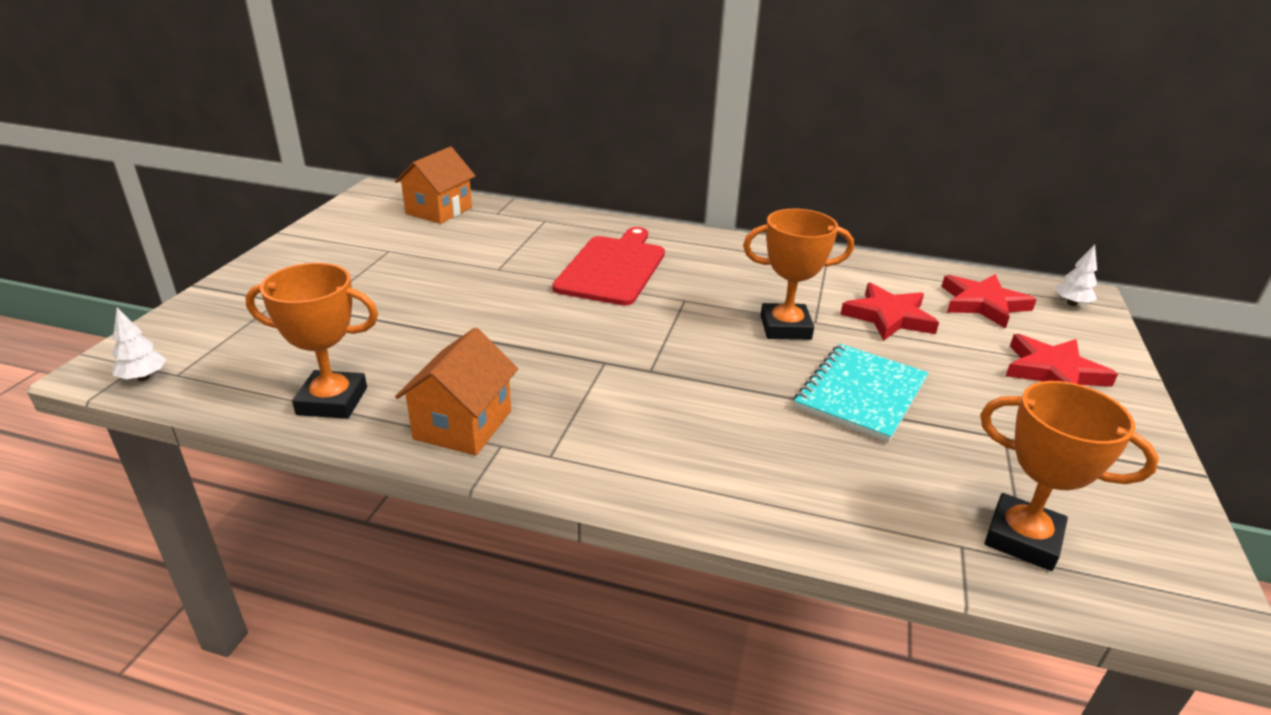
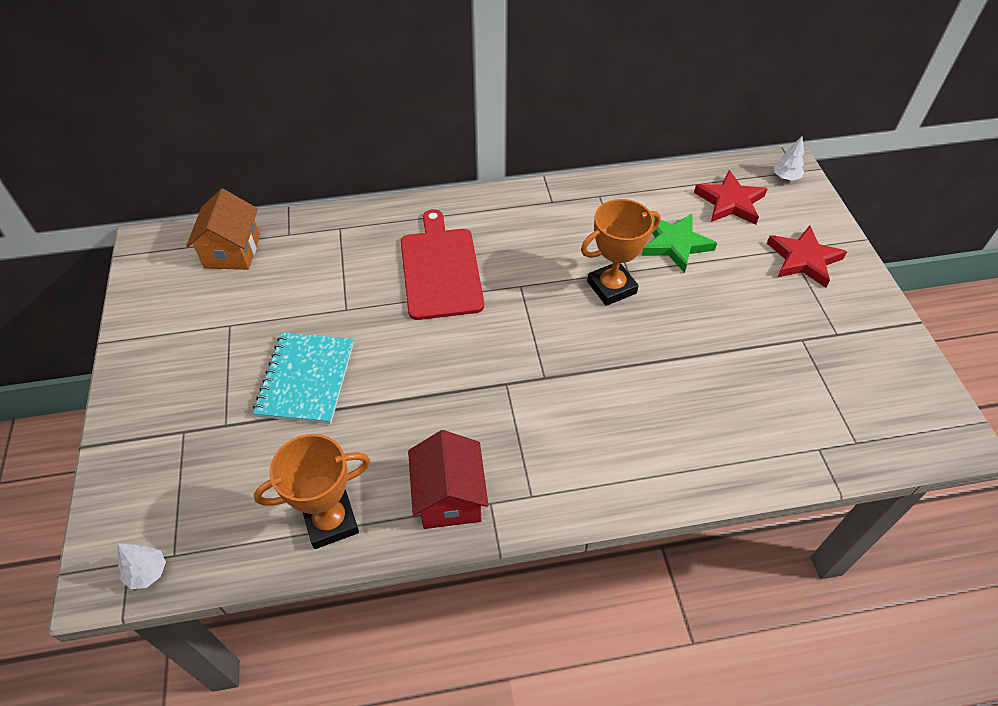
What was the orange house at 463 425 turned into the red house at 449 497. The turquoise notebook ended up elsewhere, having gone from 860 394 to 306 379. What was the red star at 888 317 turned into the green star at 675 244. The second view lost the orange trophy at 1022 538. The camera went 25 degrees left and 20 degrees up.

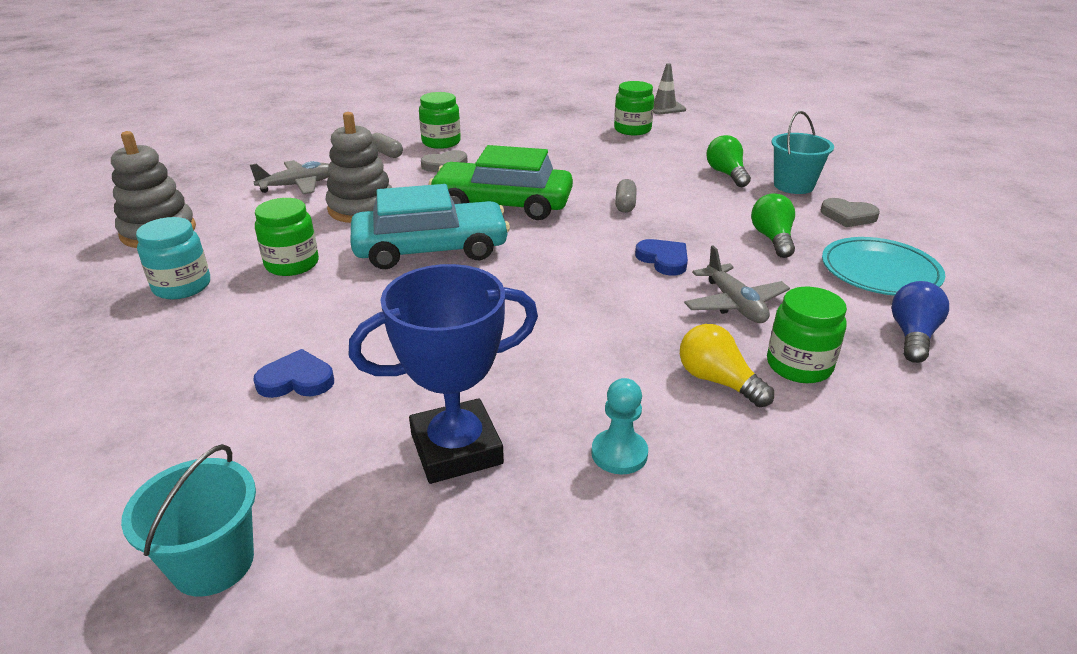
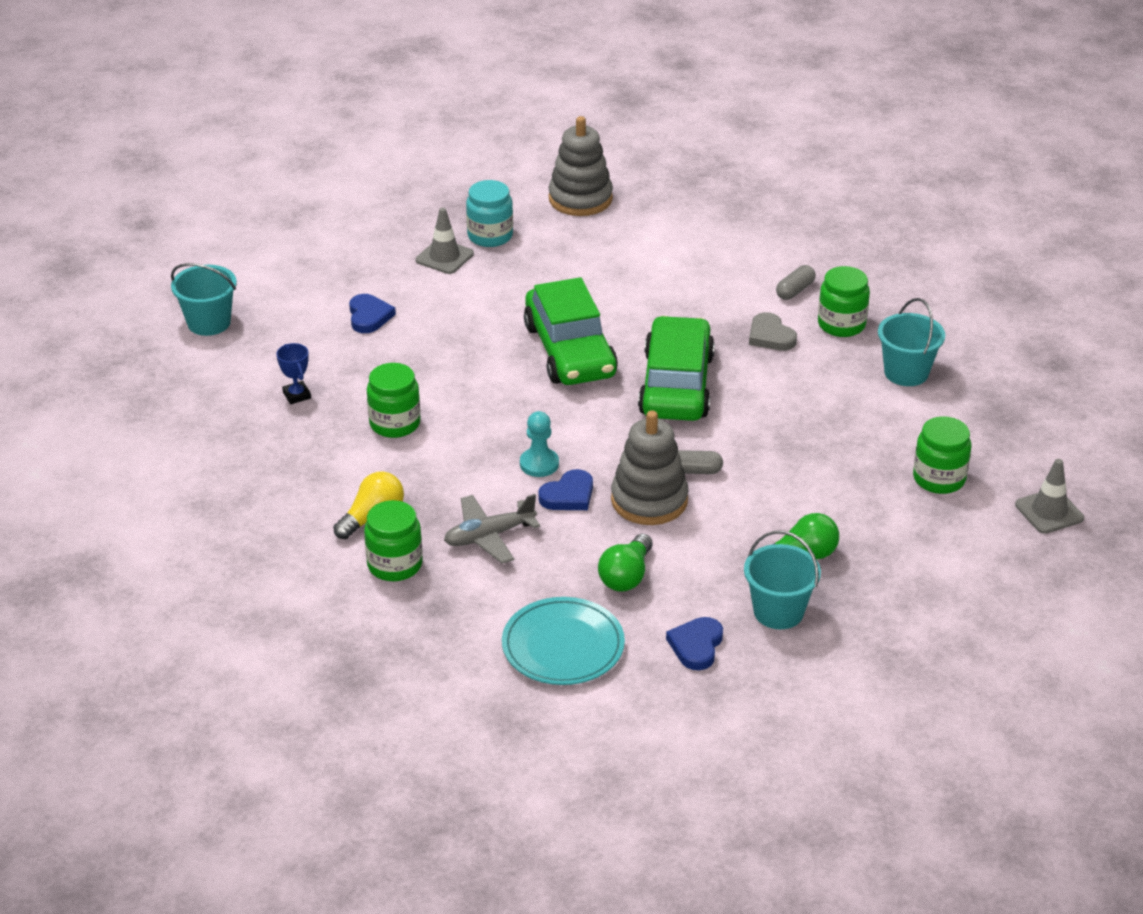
The second view lost the grey plane at 298 185. The green jar ended up elsewhere, having gone from 292 264 to 395 423. The grey stacking toy ended up elsewhere, having gone from 362 208 to 649 500. The size of the blue trophy at 456 449 changed by a factor of 0.43. What was the turquoise car at 431 249 turned into the green car at 570 351. The turquoise pawn ended up elsewhere, having gone from 619 453 to 539 464. The green light bulb at 772 239 ended up facing another way, 120 degrees clockwise from before. What was the grey heart at 848 216 turned into the blue heart at 696 646. The second view lost the blue light bulb at 912 336. The second view gained the grey traffic cone at 444 257. The second view gained the turquoise bucket at 906 372. The camera went 85 degrees right and 5 degrees up.

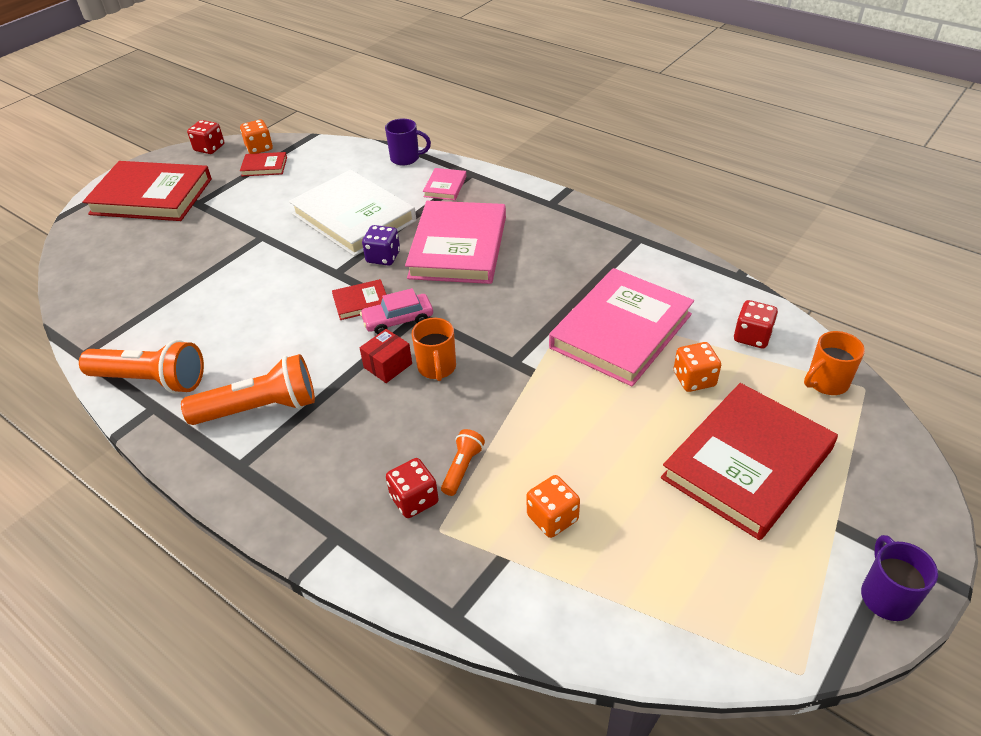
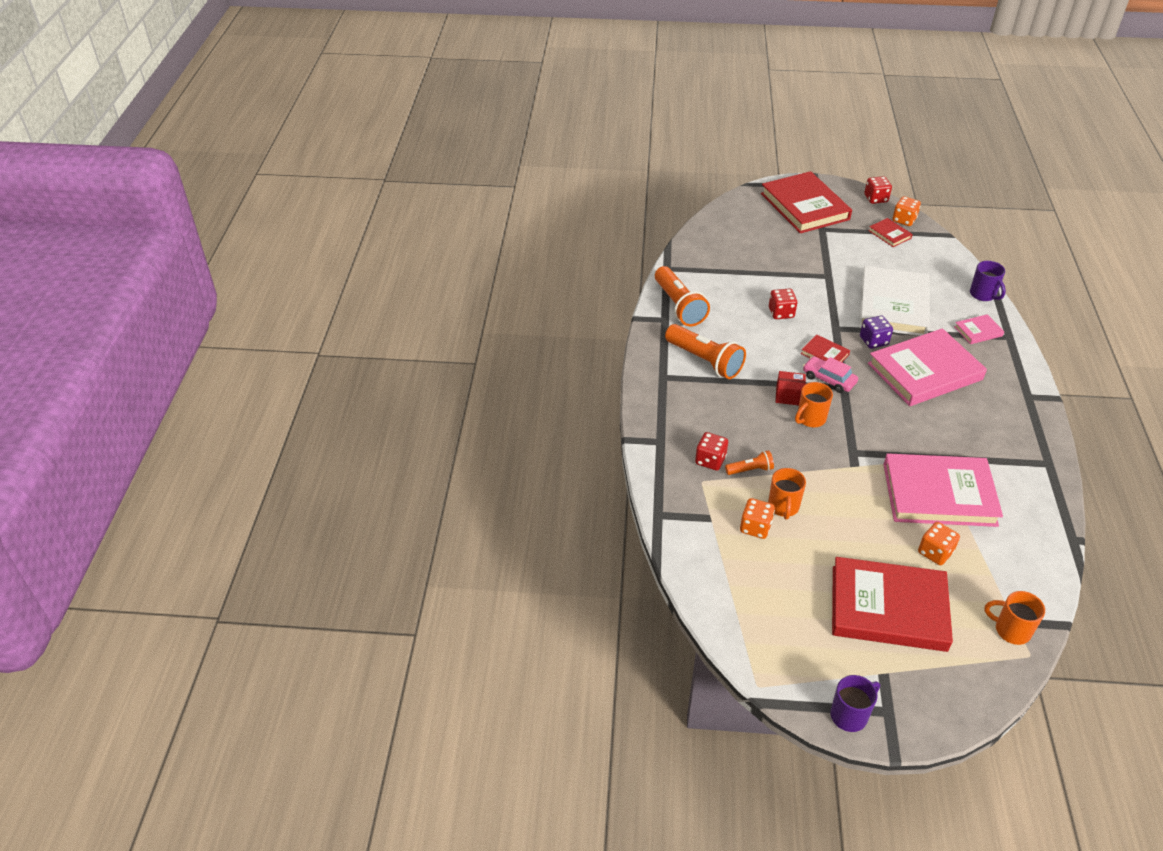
The red dice ended up elsewhere, having gone from 752 337 to 781 313. The second view gained the orange mug at 783 507. The camera went 55 degrees right and 0 degrees up.

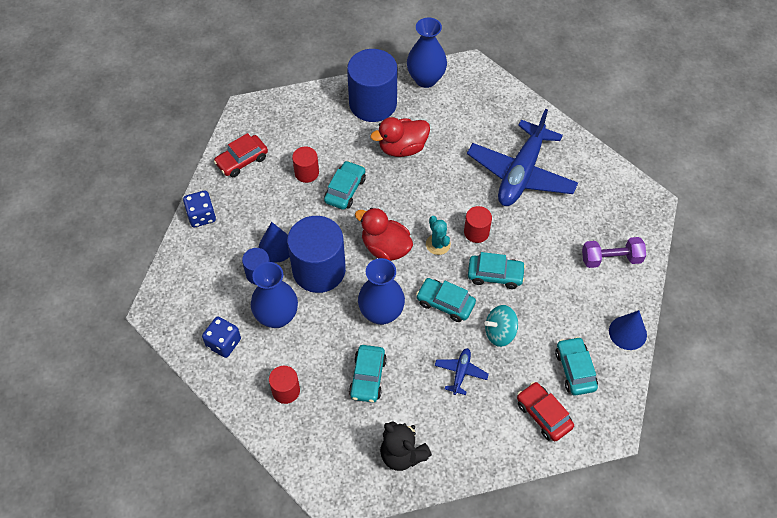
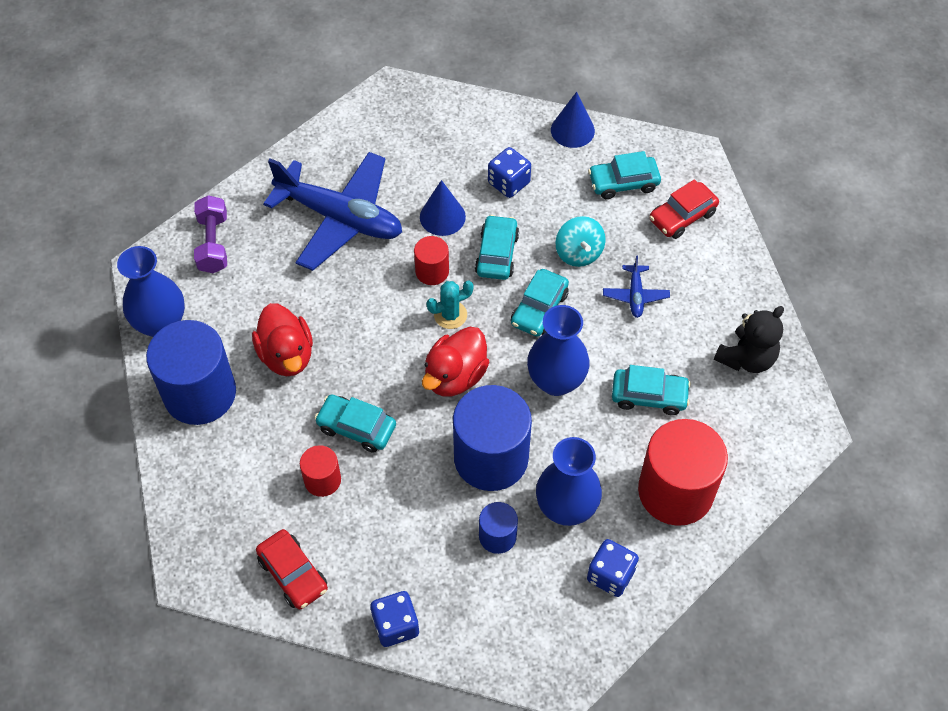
The blue cone ended up elsewhere, having gone from 276 246 to 442 217. The size of the red cylinder at 286 391 changed by a factor of 2.04. The blue plane at 460 373 ended up facing another way, 105 degrees counterclockwise from before. The purple dumbbell ended up elsewhere, having gone from 611 259 to 213 244. The second view gained the blue dice at 508 183. The camera went 90 degrees left and 0 degrees up.

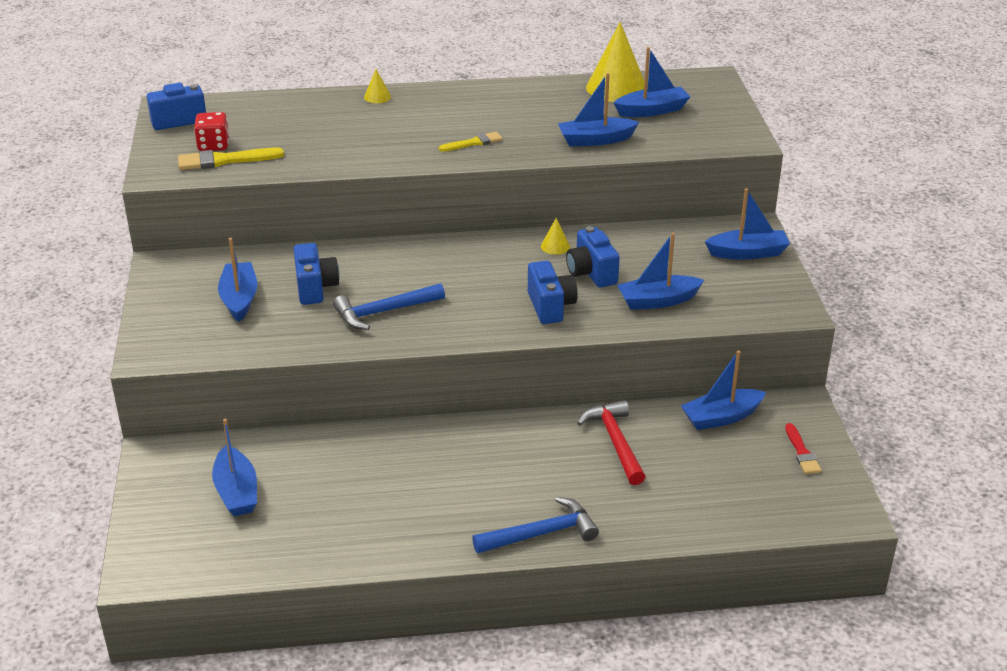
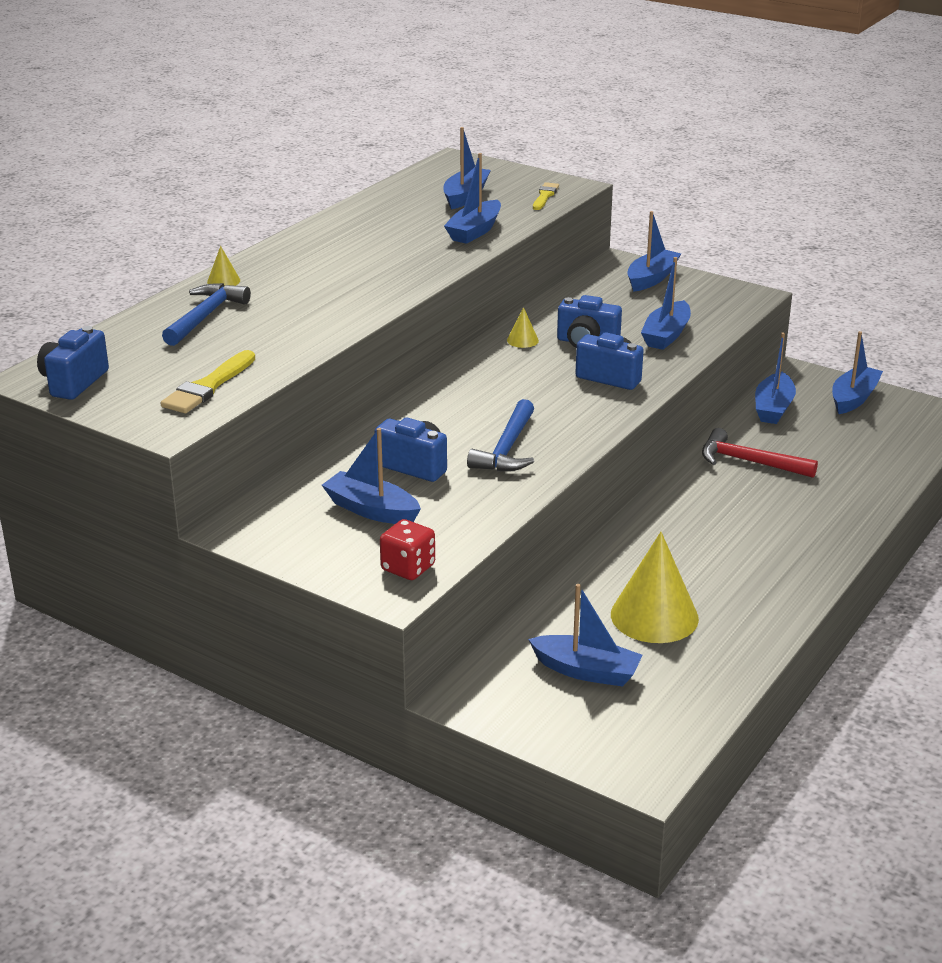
The red dice ended up elsewhere, having gone from 213 145 to 408 568. The yellow brush ended up elsewhere, having gone from 473 143 to 545 196. The blue hammer ended up elsewhere, having gone from 541 533 to 205 316. The yellow cone ended up elsewhere, having gone from 616 88 to 654 616. Where the red brush stood at 802 452, the blue boat came to stand at 853 398. The camera went 50 degrees left and 5 degrees down.

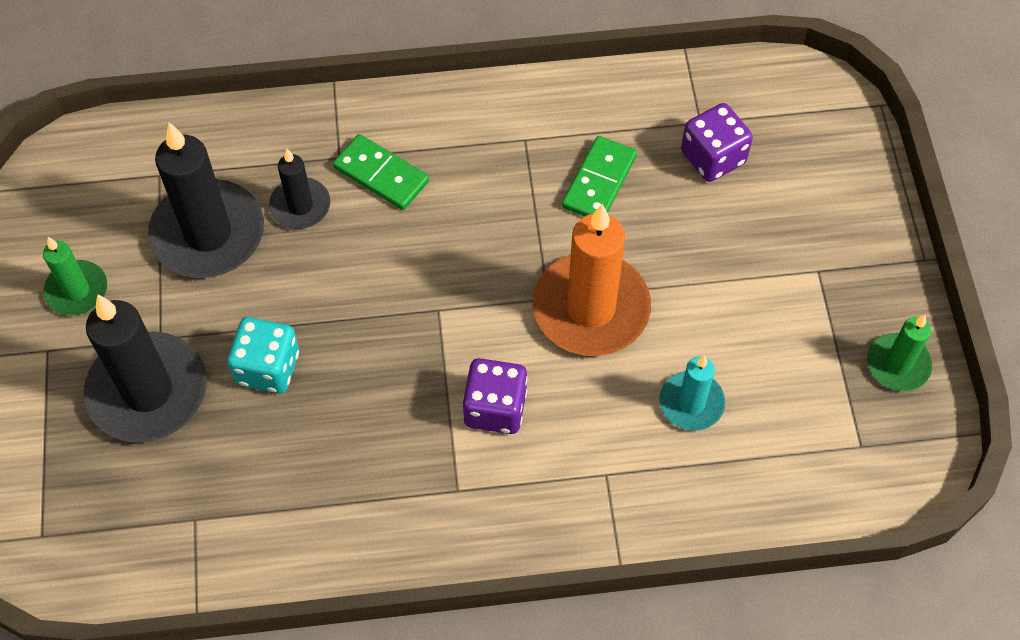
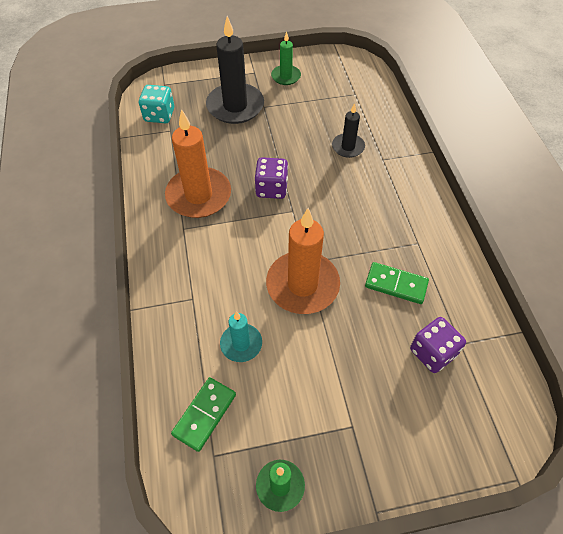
The second view lost the black candle at 208 233. The turquoise dice ended up elsewhere, having gone from 268 368 to 159 115. The green domino ended up elsewhere, having gone from 381 174 to 205 414. The purple dice ended up elsewhere, having gone from 495 408 to 271 188. The second view gained the orange candle at 199 195. The camera went 85 degrees right and 5 degrees down.

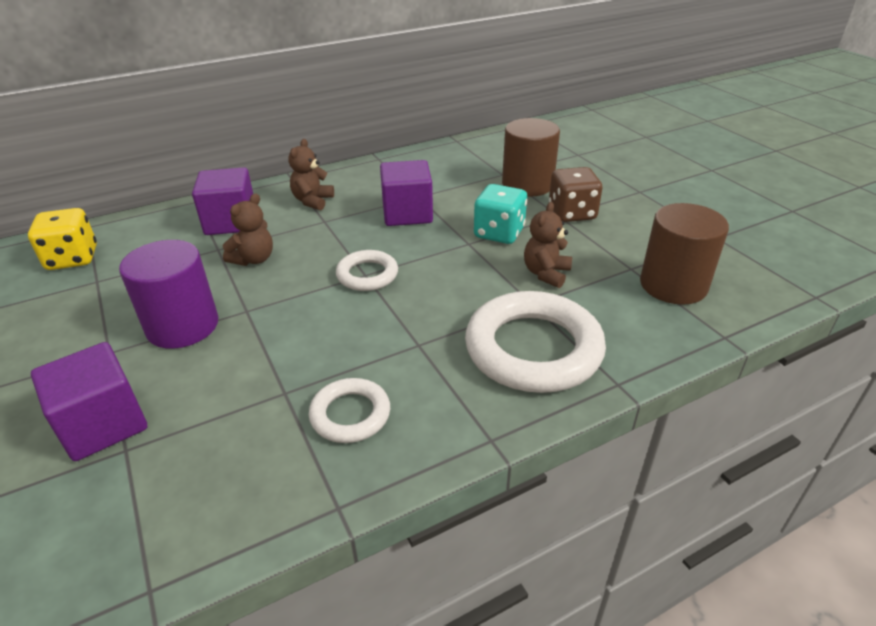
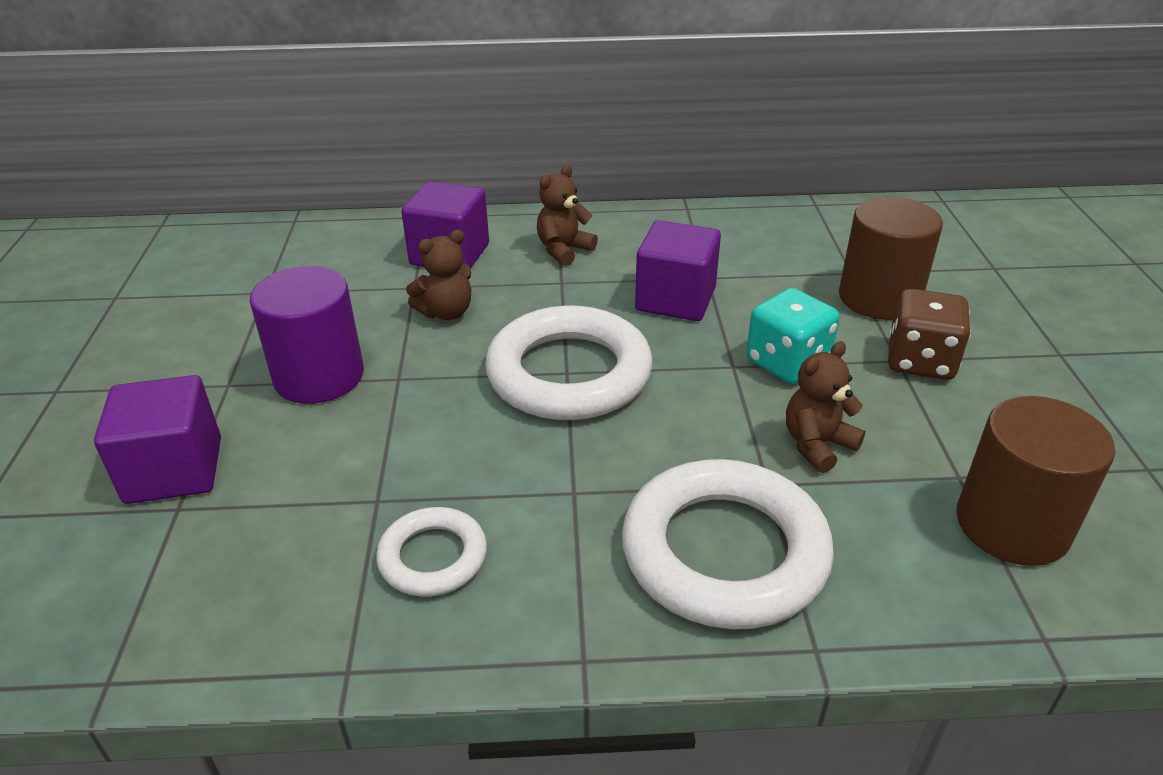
The second view lost the yellow dice at 72 258. The size of the white ring at 367 275 changed by a factor of 1.90. The camera went 25 degrees right and 0 degrees up.

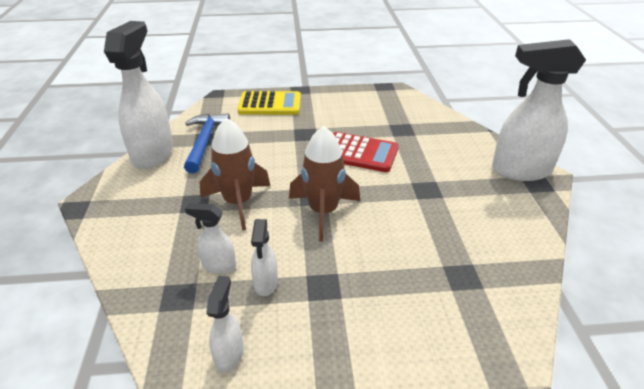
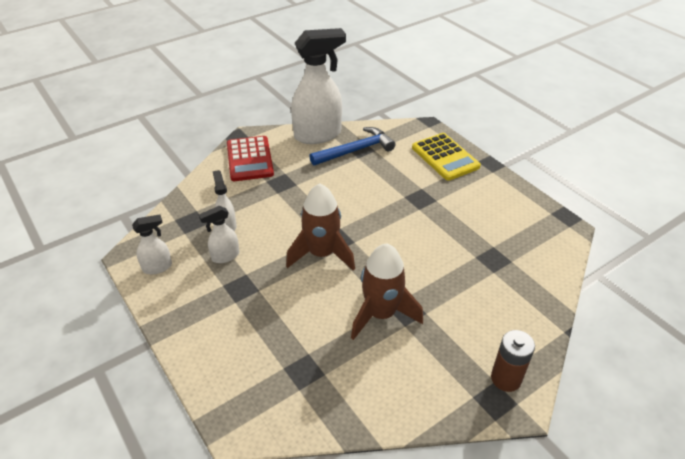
The brown rocket ended up elsewhere, having gone from 238 203 to 381 314. The red calculator ended up elsewhere, having gone from 360 153 to 249 159. Where the white spray bottle stood at 520 170, the brown battery came to stand at 506 378. The camera went 60 degrees right and 5 degrees up.

